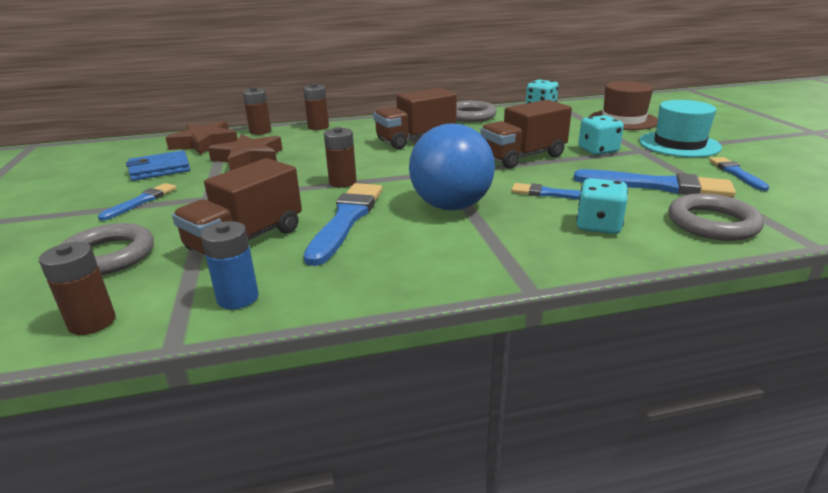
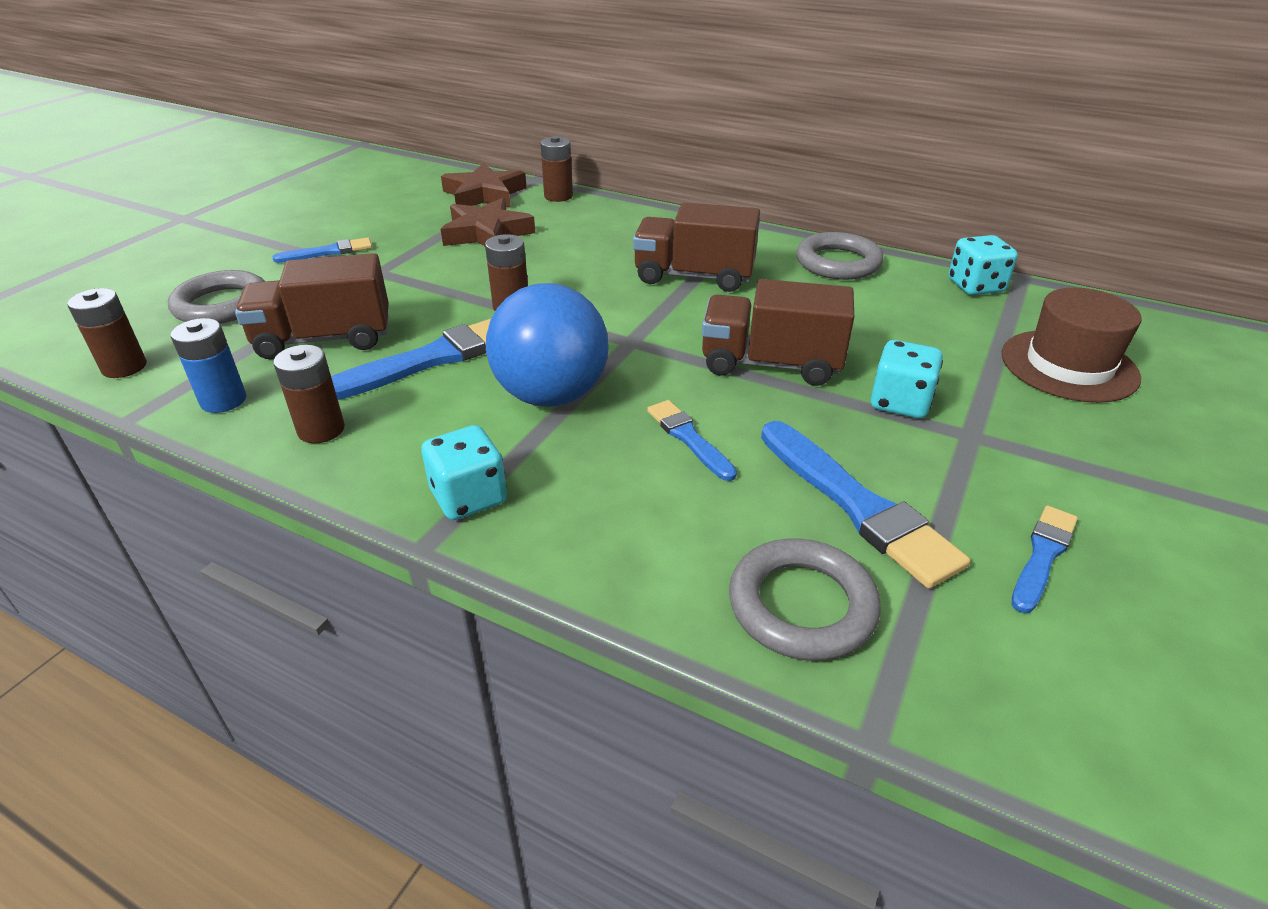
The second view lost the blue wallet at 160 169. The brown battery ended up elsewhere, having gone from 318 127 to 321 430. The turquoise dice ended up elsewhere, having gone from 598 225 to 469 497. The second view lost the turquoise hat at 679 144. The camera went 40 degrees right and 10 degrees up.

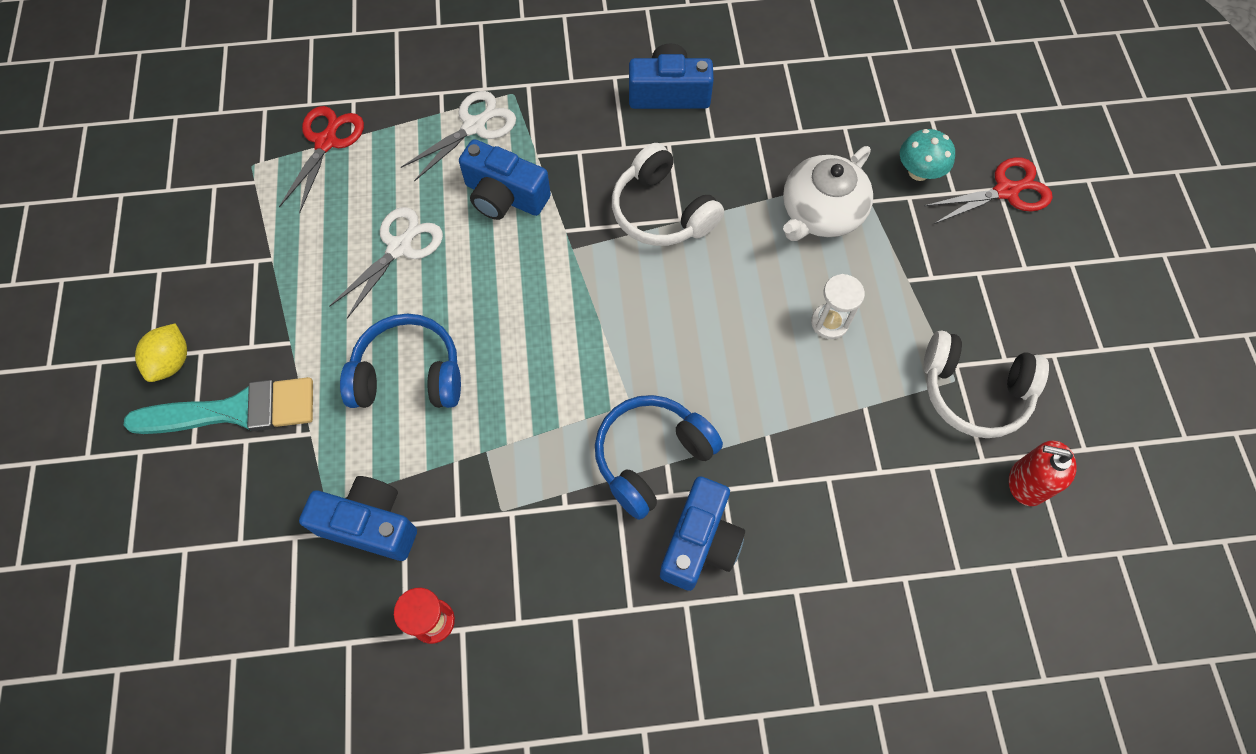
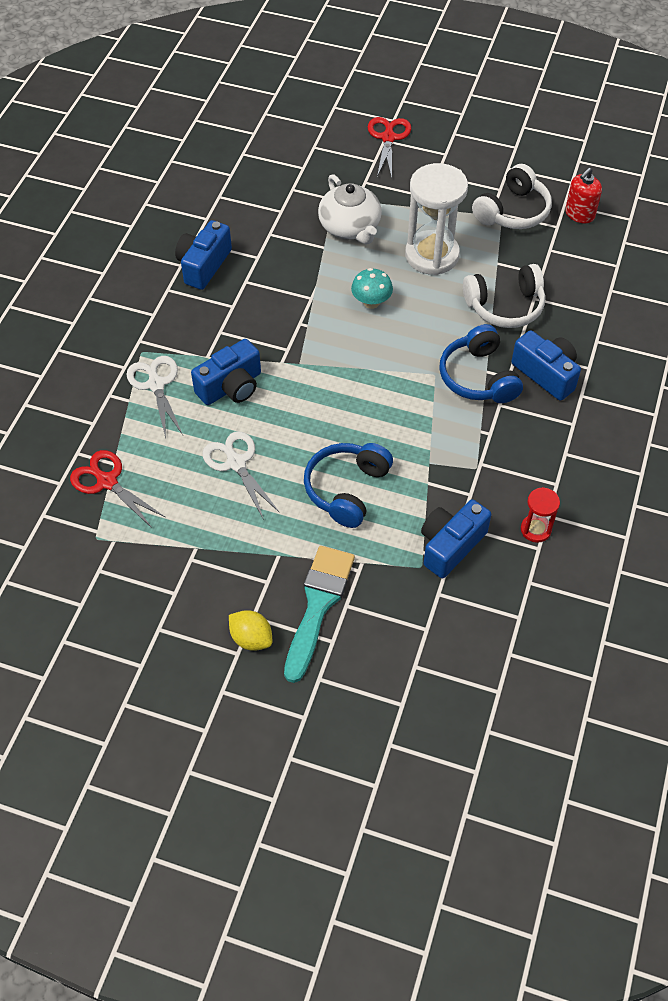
The white headphones ended up elsewhere, having gone from 662 211 to 505 306. The size of the white hourglass at 829 322 changed by a factor of 2.06. The turquoise mushroom ended up elsewhere, having gone from 918 172 to 371 302. The camera went 65 degrees left and 10 degrees down.

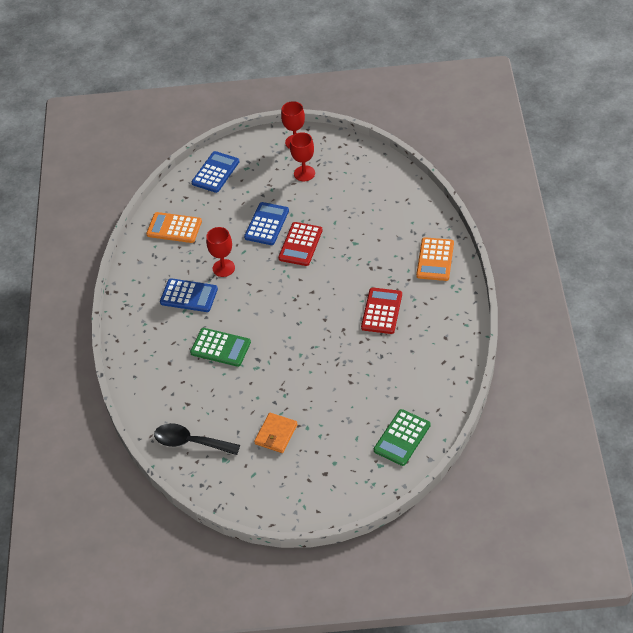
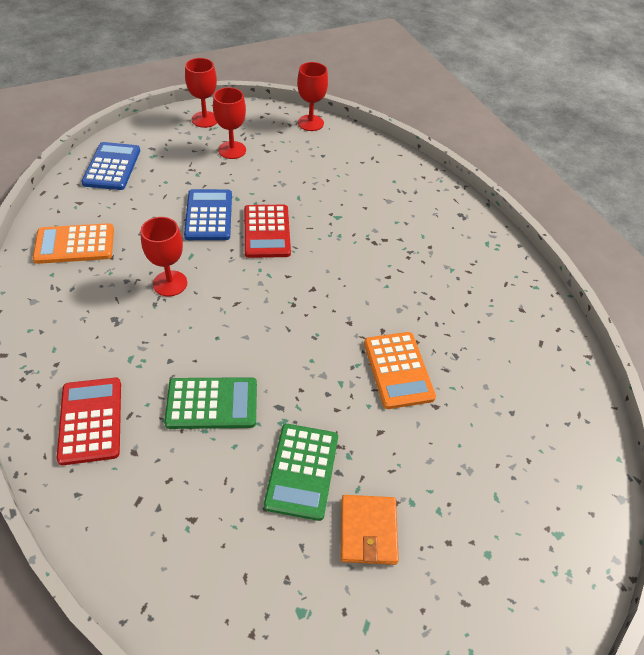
The second view lost the black spoon at 190 442. The second view lost the blue calculator at 189 296. The red calculator ended up elsewhere, having gone from 381 311 to 91 420. The green calculator ended up elsewhere, having gone from 402 438 to 302 471. The orange calculator ended up elsewhere, having gone from 435 259 to 398 370. The second view gained the red goblet at 310 123. The camera went 30 degrees left and 0 degrees up.

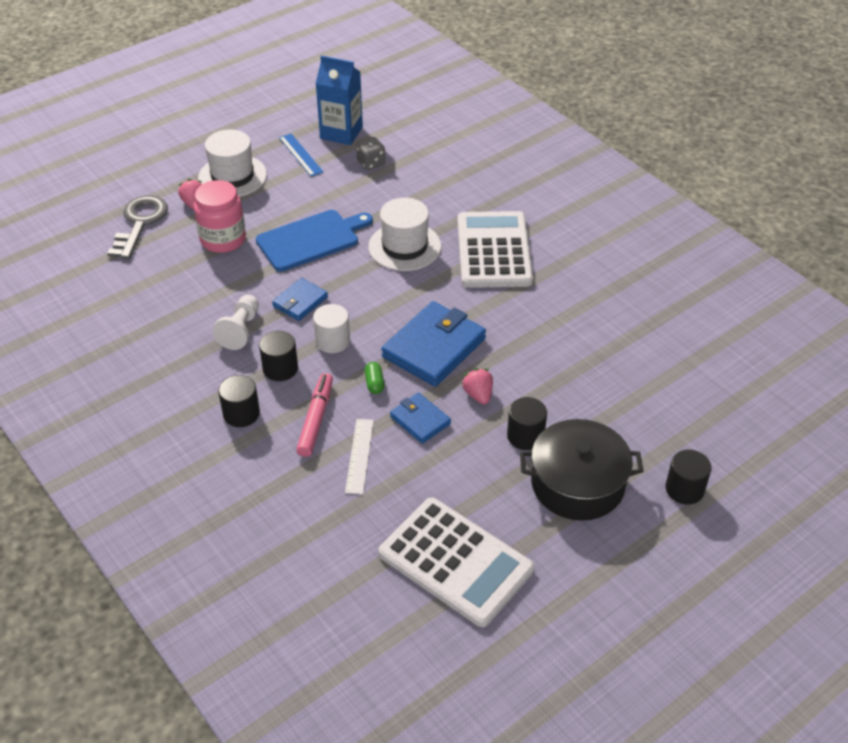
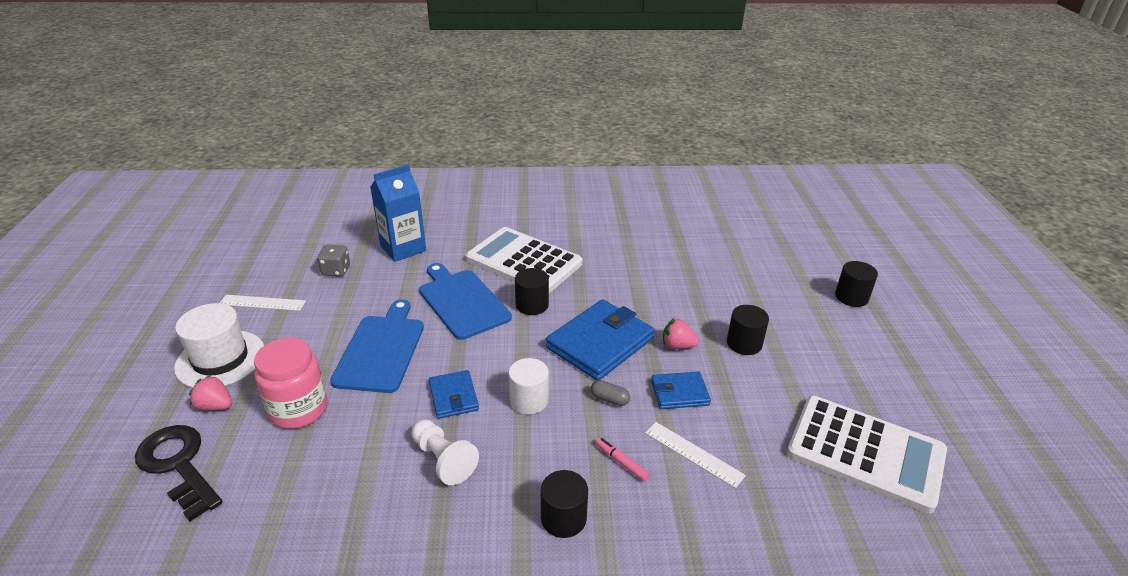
What was the grey key at 140 223 turned into the black key at 179 465. The black cylinder ended up elsewhere, having gone from 280 368 to 532 305. What was the blue ruler at 300 155 turned into the white ruler at 262 303. The size of the pink marker at 316 419 changed by a factor of 0.56. The blue carton ended up elsewhere, having gone from 341 133 to 403 248. What was the green capsule at 374 383 turned into the grey capsule at 609 399. Where the white hat stood at 404 246, the blue cutting board came to stand at 462 302. The white calculator at 455 562 ended up facing another way, 45 degrees clockwise from before. The blue wallet at 434 348 ended up facing another way, 60 degrees clockwise from before. The second view lost the black pot at 577 484. The camera went 55 degrees left and 10 degrees down.

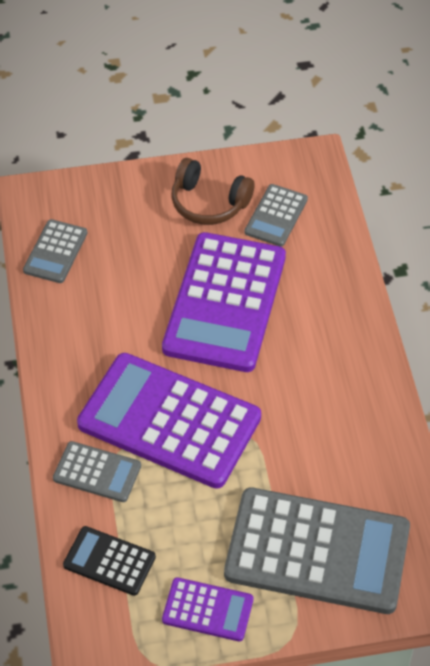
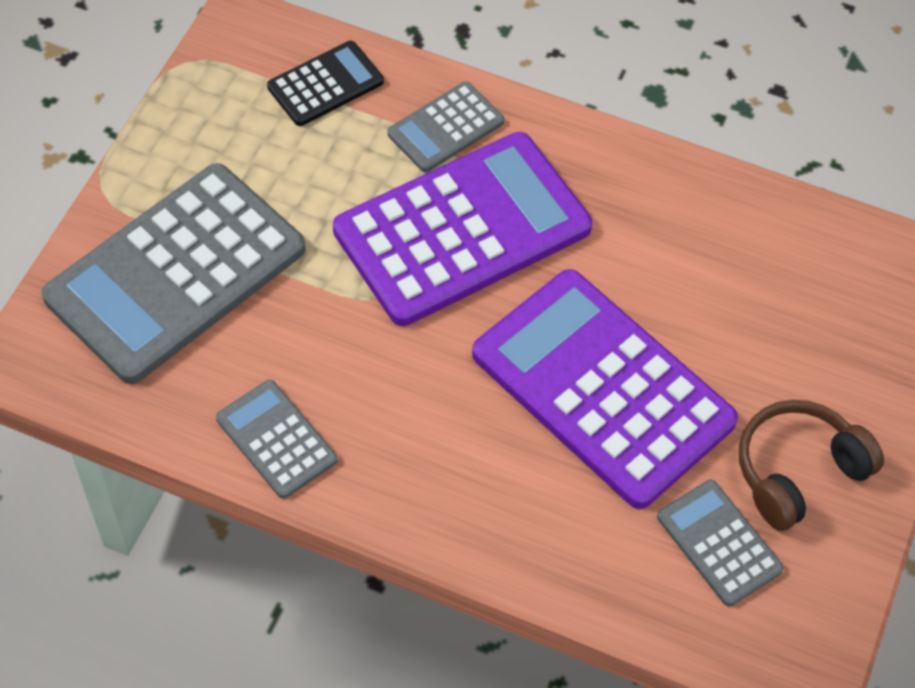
The grey calculator ended up elsewhere, having gone from 55 252 to 276 439. The second view lost the purple calculator at 207 610. The camera went 120 degrees right and 5 degrees up.

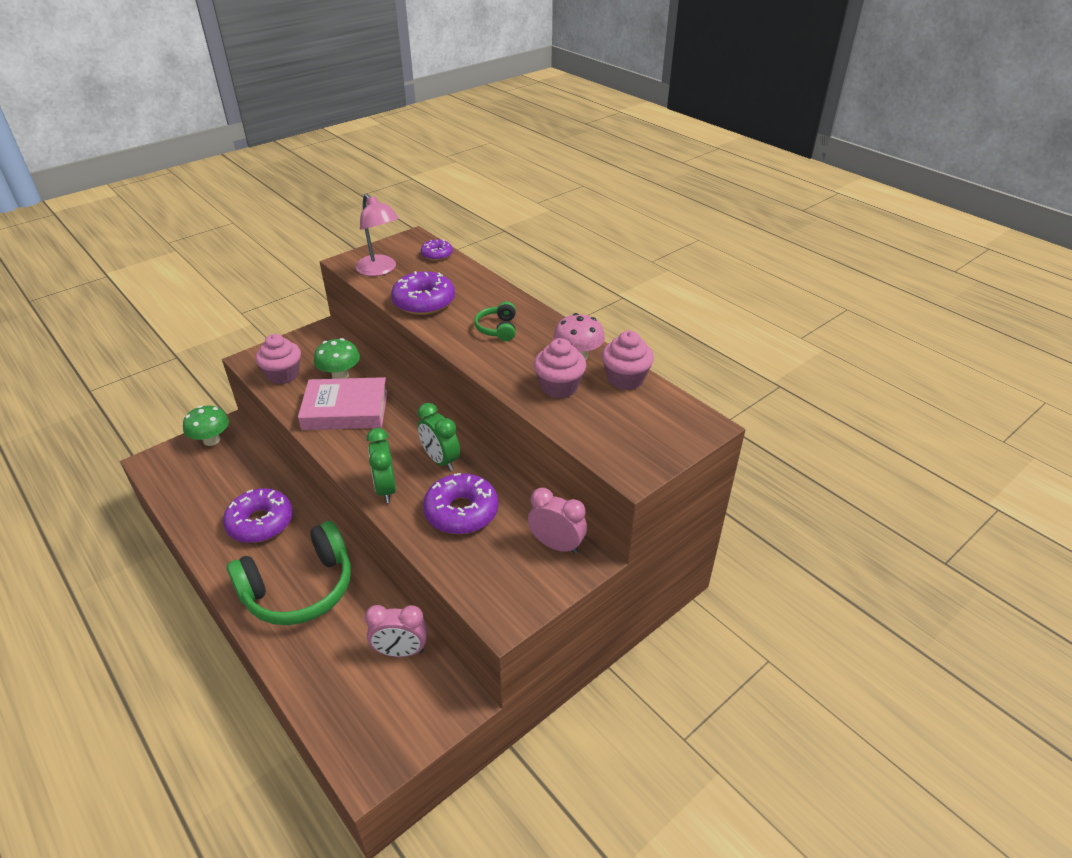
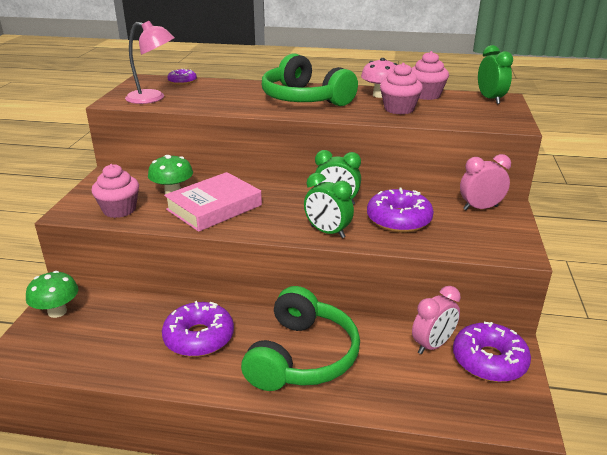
The purple donut ended up elsewhere, having gone from 424 302 to 489 360. The size of the green headphones at 497 329 changed by a factor of 2.19. The second view gained the green clock at 490 99. The camera went 40 degrees left and 10 degrees down.

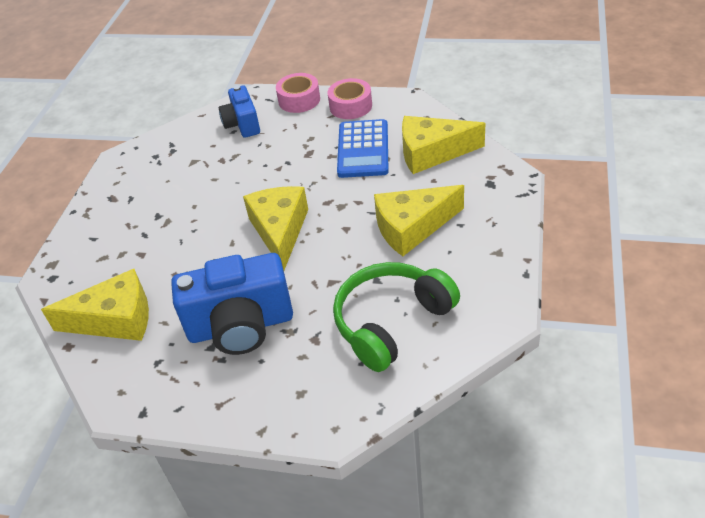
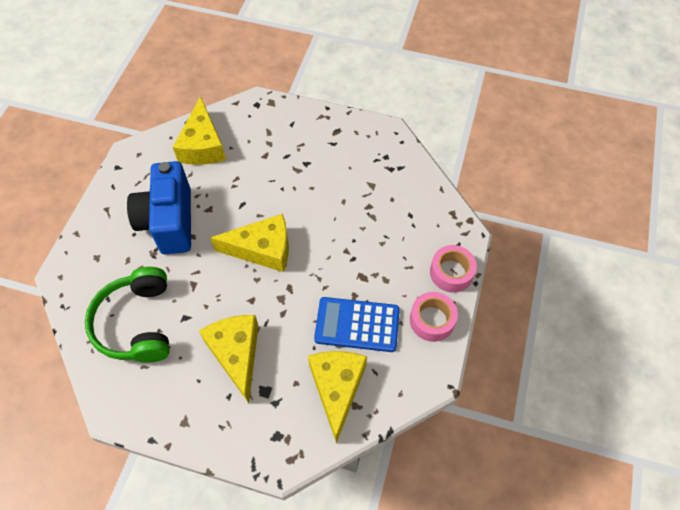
The second view lost the blue camera at 242 124. The green headphones at 391 322 ended up facing another way, 150 degrees counterclockwise from before. The camera went 90 degrees right and 15 degrees up.

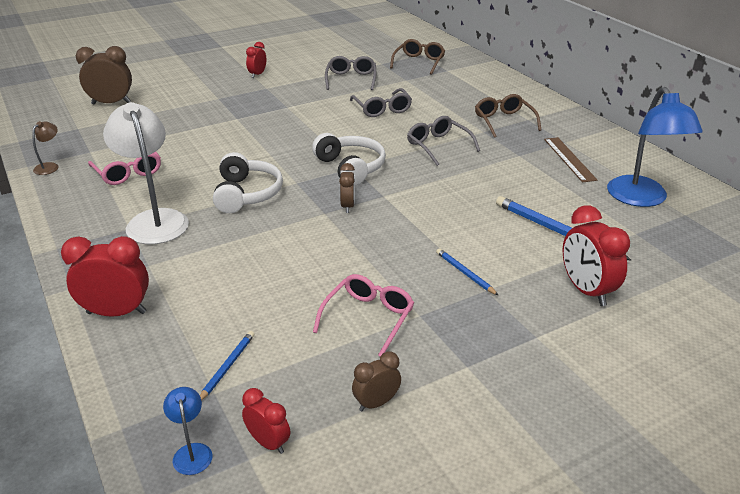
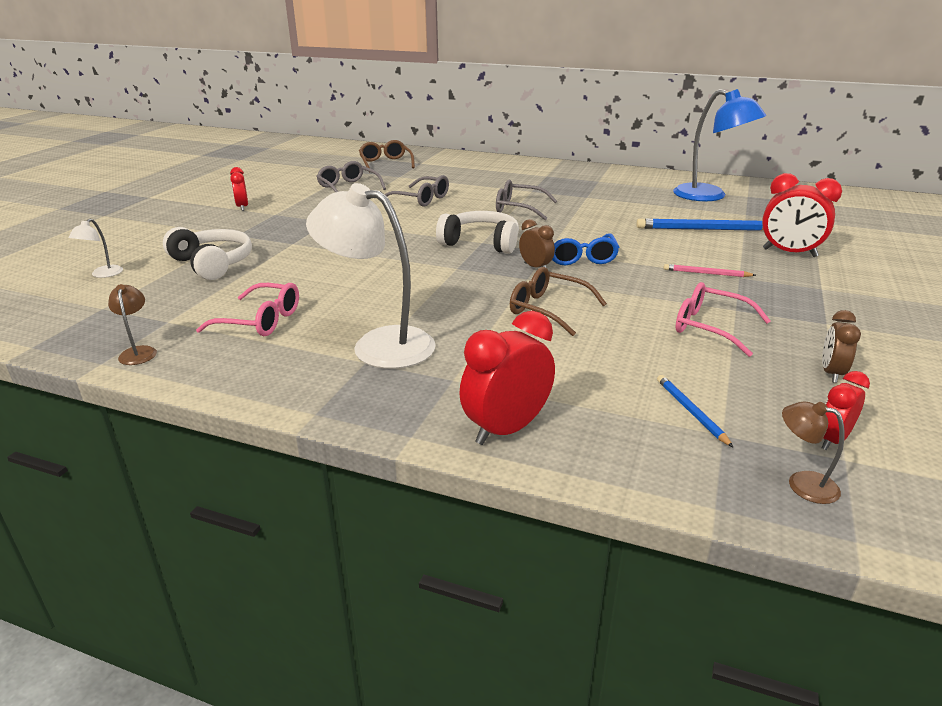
Where the brown clock stood at 111 103, the white lamp came to stand at 103 274. What was the blue lamp at 192 452 turned into the brown lamp at 802 483. The white headphones ended up elsewhere, having gone from 246 194 to 212 264. The red clock at 268 442 ended up facing another way, 45 degrees counterclockwise from before. The pink glasses at 368 318 ended up facing another way, 45 degrees counterclockwise from before. What was the blue pencil at 465 273 turned into the pink pencil at 706 273. The brown glasses ended up elsewhere, having gone from 504 121 to 548 309. The second view lost the brown ruler at 569 159. The second view gained the blue glasses at 579 257. The camera went 40 degrees left and 5 degrees down.

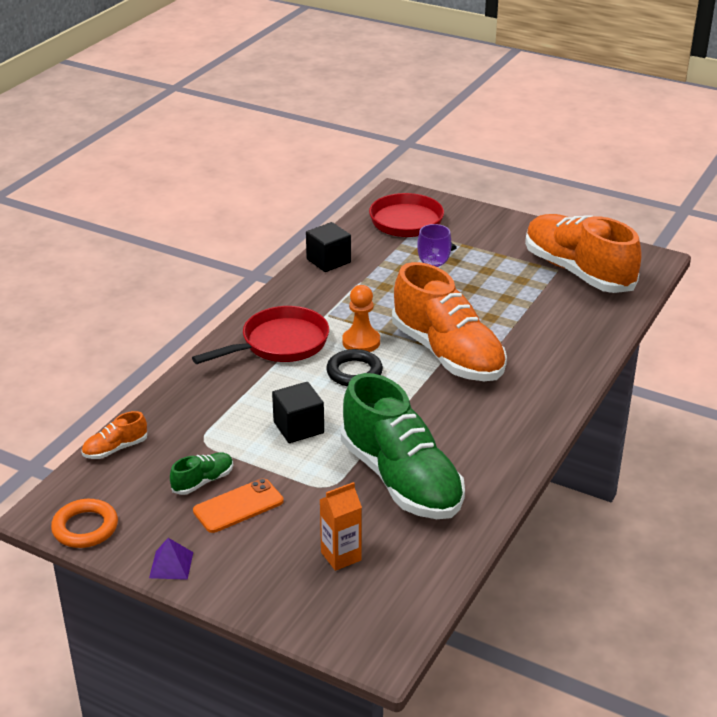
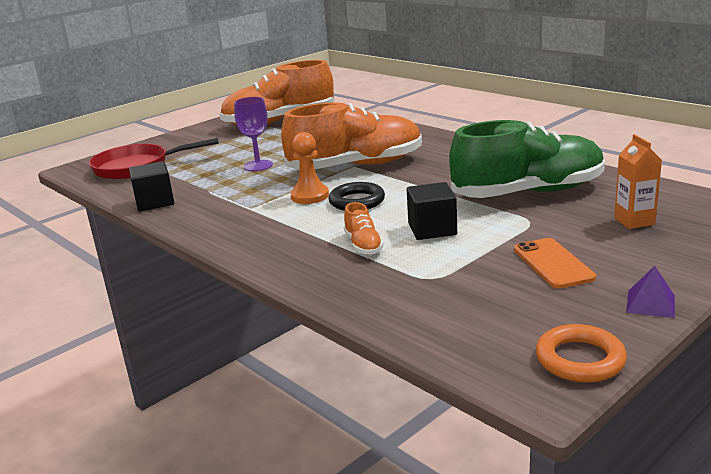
The orange shoe ended up elsewhere, having gone from 115 449 to 363 245. The second view lost the green shoe at 203 481. The second view lost the red pan at 280 344. The camera went 70 degrees left and 10 degrees down.

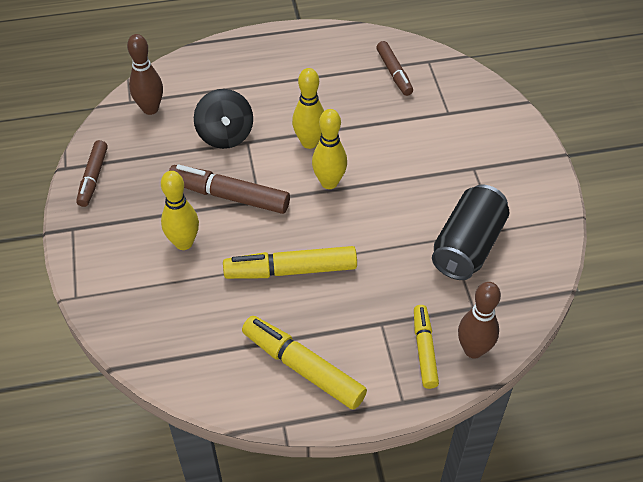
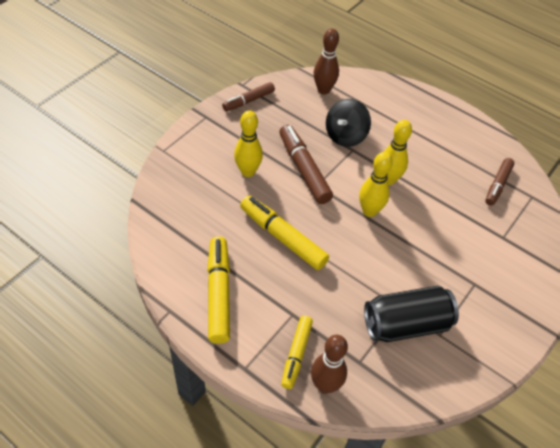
The yellow marker at 424 350 ended up facing another way, 150 degrees clockwise from before. The camera went 45 degrees right and 0 degrees up.

